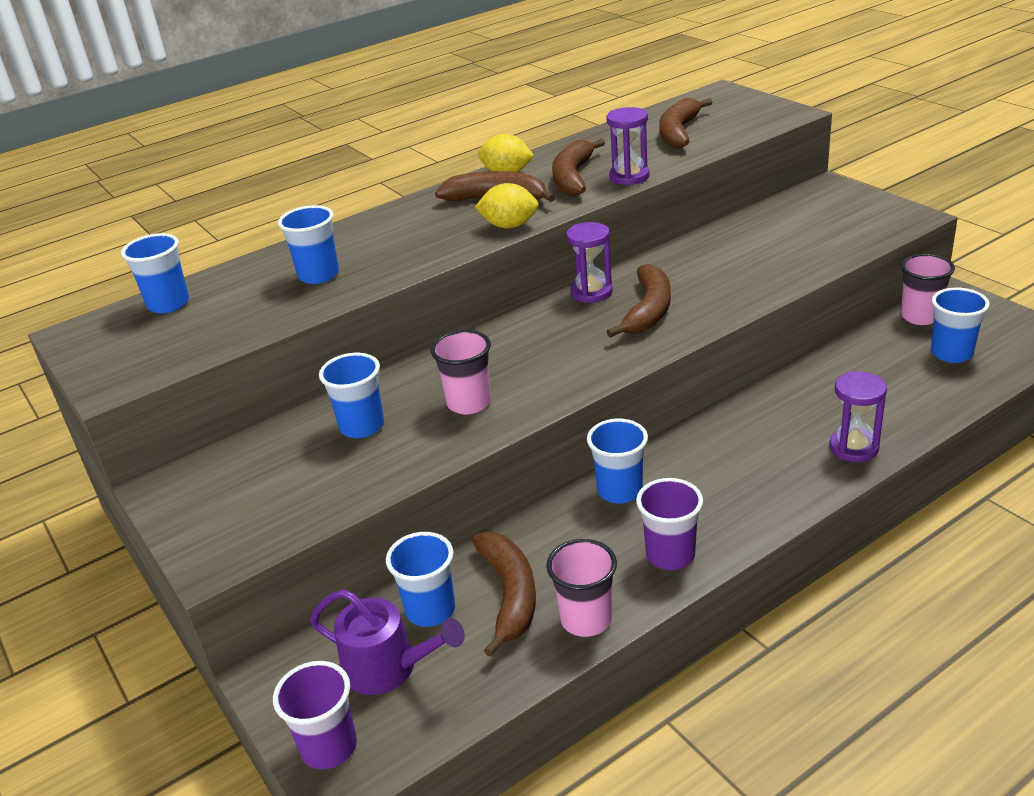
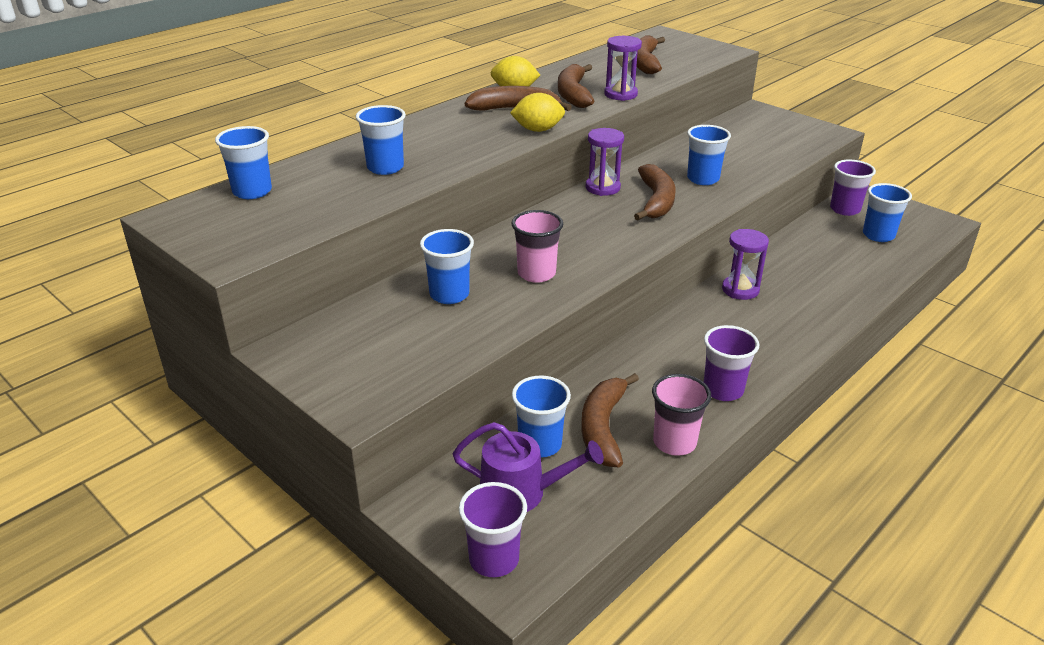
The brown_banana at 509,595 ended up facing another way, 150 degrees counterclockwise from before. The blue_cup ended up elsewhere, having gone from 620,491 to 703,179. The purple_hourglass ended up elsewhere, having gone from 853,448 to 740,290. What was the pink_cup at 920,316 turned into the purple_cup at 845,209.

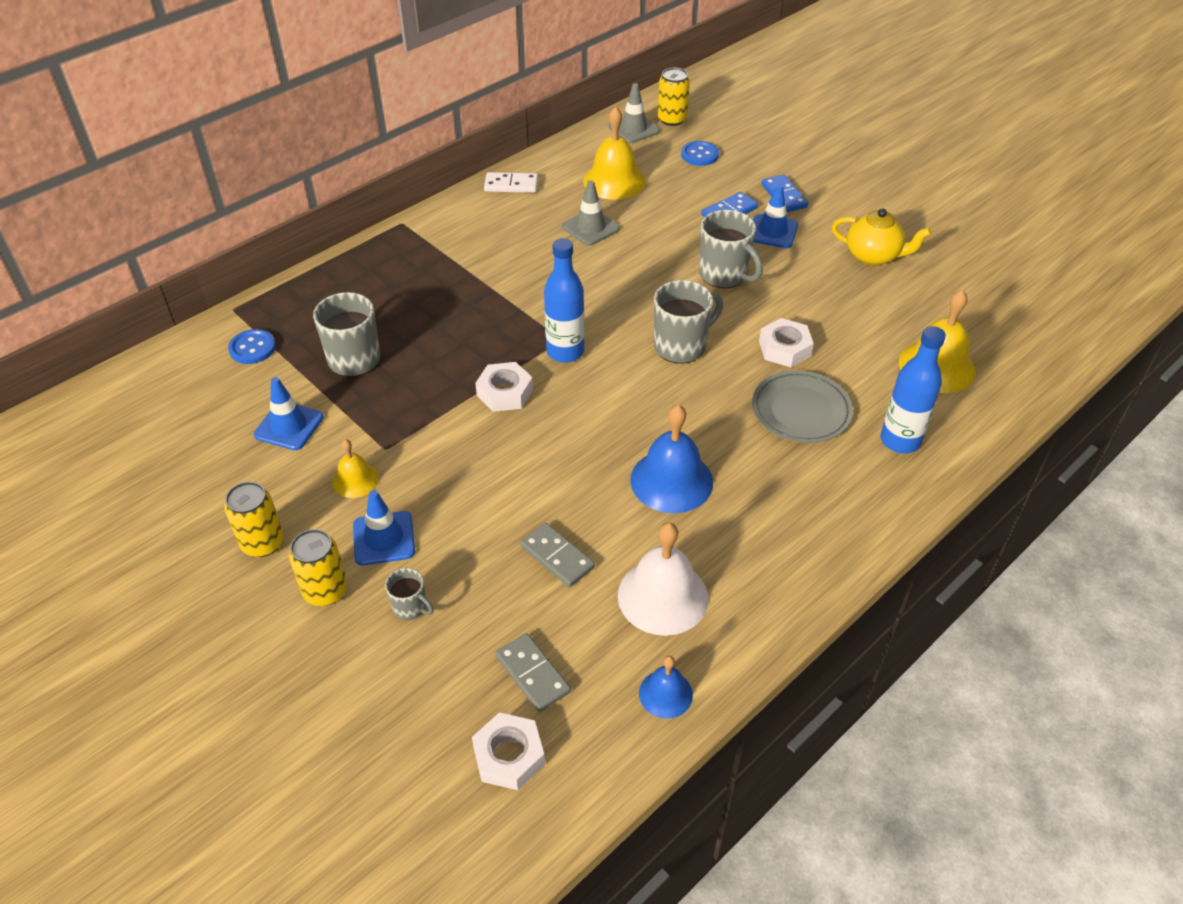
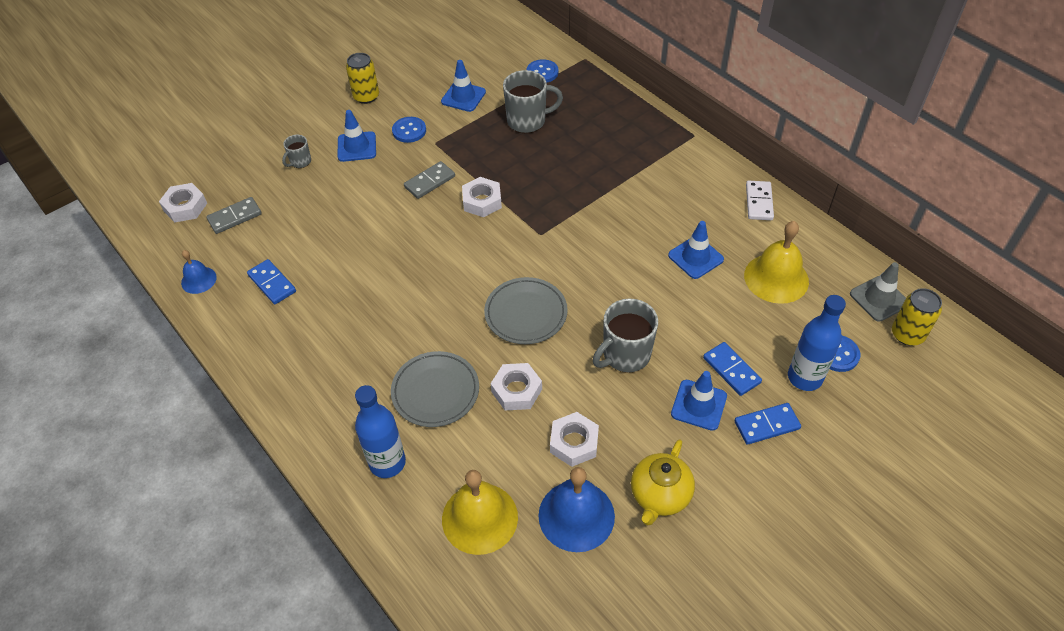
The second view lost the yellow_can at 325,591. Where the yellow_bell stood at 355,480, the blue_button came to stand at 409,131. The grey_domino ended up elsewhere, having gone from 557,557 to 430,182. The blue_bottle ended up elsewhere, having gone from 565,352 to 804,377. What was the grey_traffic_cone at 590,228 turned into the blue_traffic_cone at 695,257. Where the white_bell stood at 662,596, the blue_domino came to stand at 272,283. The blue_bell ended up elsewhere, having gone from 671,480 to 576,515. Where the grey_mug stood at 681,346, the grey_plate came to stand at 526,313. The second view gained the white_nut at 574,443.

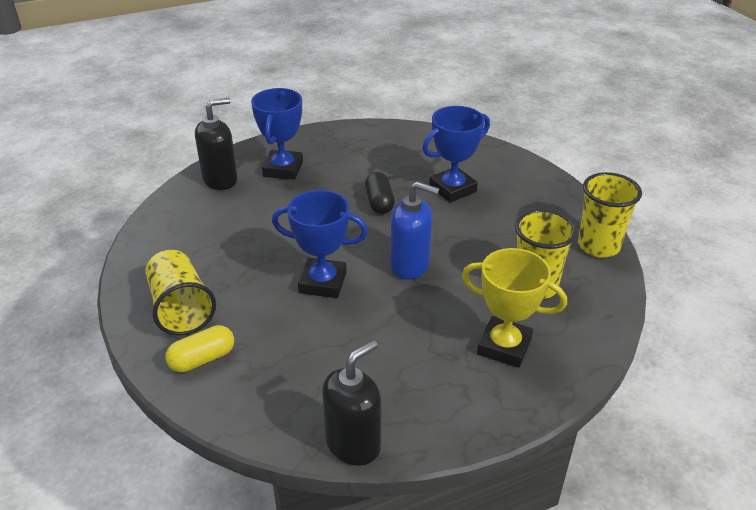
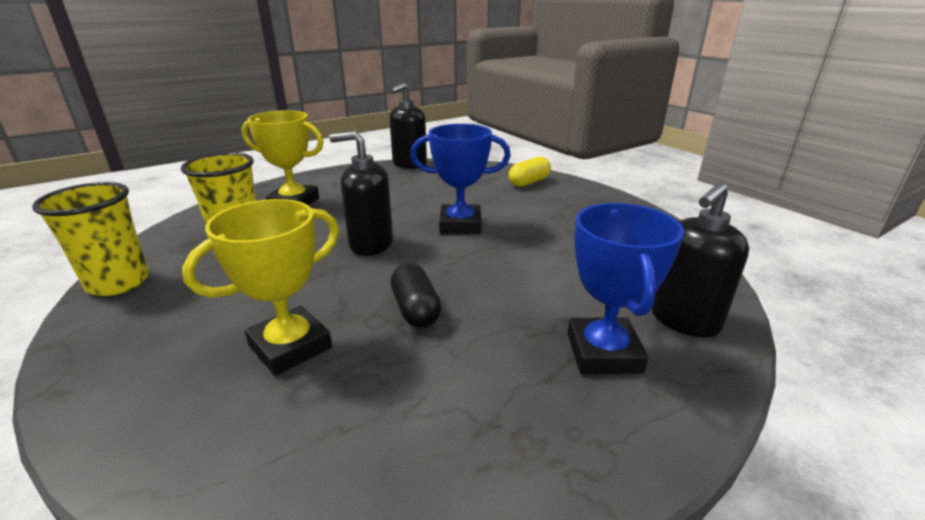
The second view lost the yellow_cup at 181,308. What was the blue_soap_dispenser at 410,265 turned into the black_soap_dispenser at 371,244. What was the blue_trophy at 452,189 turned into the yellow_trophy at 290,346.

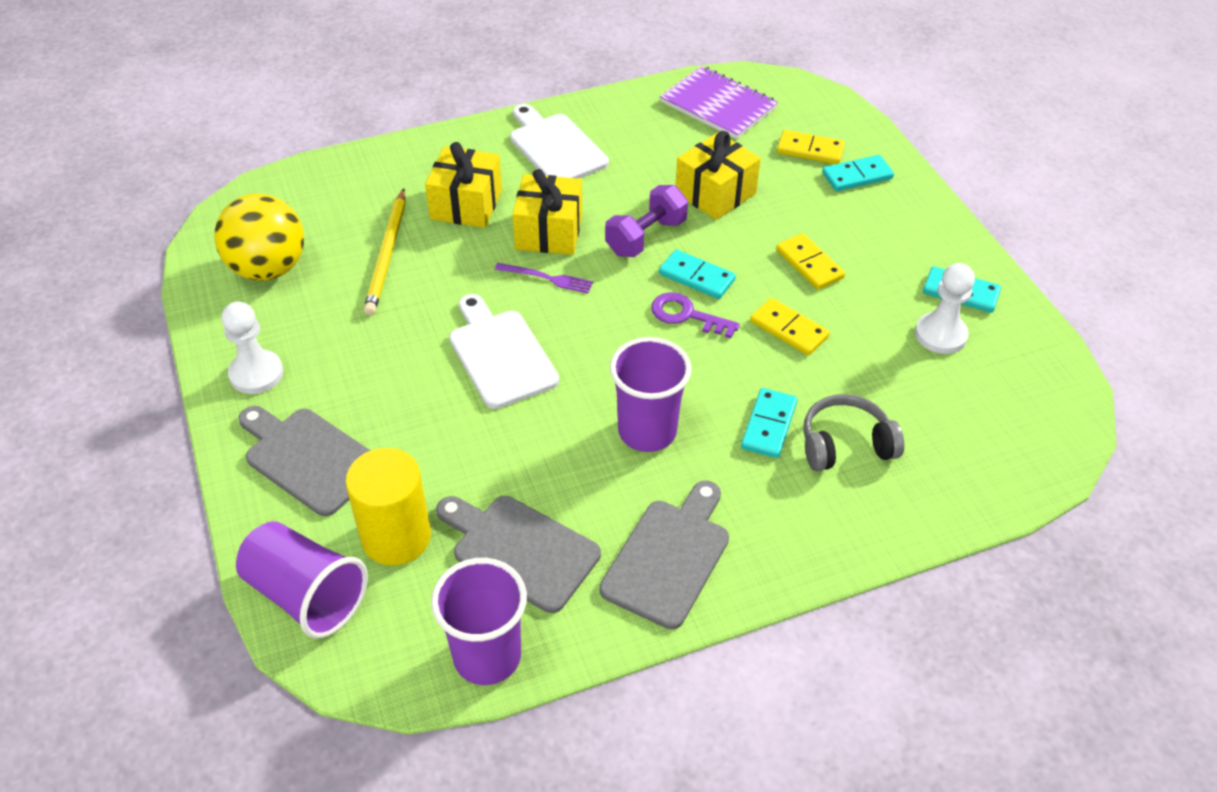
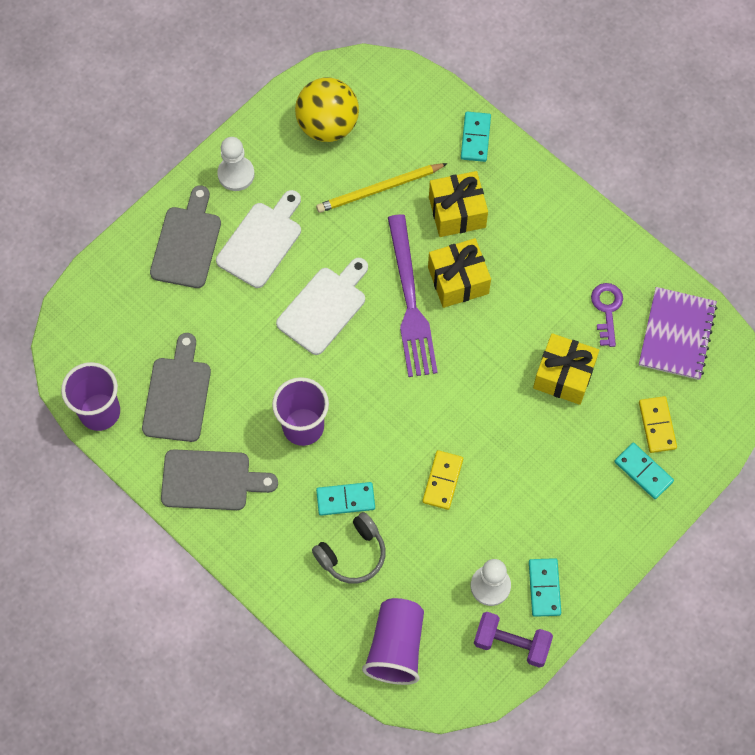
The purple_cup ended up elsewhere, having gone from 306,595 to 396,647. The second view lost the yellow_cylinder at 396,537. The size of the purple_fork at 547,278 changed by a factor of 2.26. The white_cutting_board ended up elsewhere, having gone from 555,147 to 261,241. The purple_dumbbell ended up elsewhere, having gone from 646,237 to 511,643. The purple_key ended up elsewhere, having gone from 687,315 to 607,310. The turquoise_domino ended up elsewhere, having gone from 696,277 to 475,138. The second view lost the yellow_domino at 809,264. The grey_headphones at 845,444 ended up facing another way, 90 degrees clockwise from before.

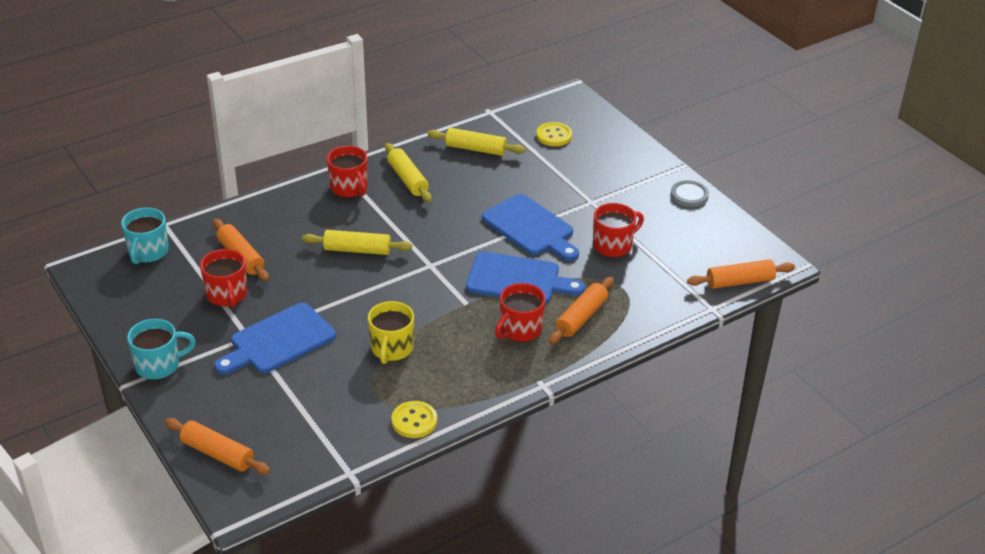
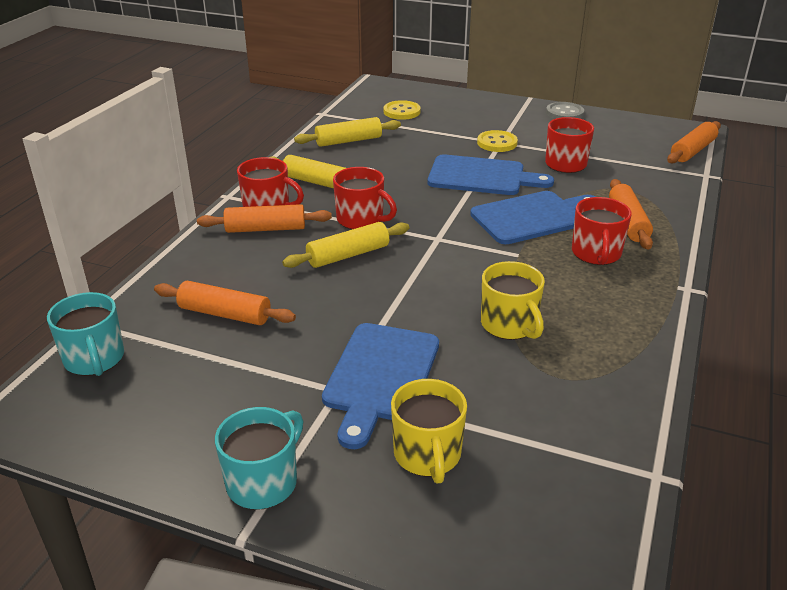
The orange_rolling_pin ended up elsewhere, having gone from 217,454 to 265,229. The red_mug ended up elsewhere, having gone from 227,295 to 361,220. The yellow_button ended up elsewhere, having gone from 414,421 to 497,143. The second view gained the yellow_mug at 427,455.

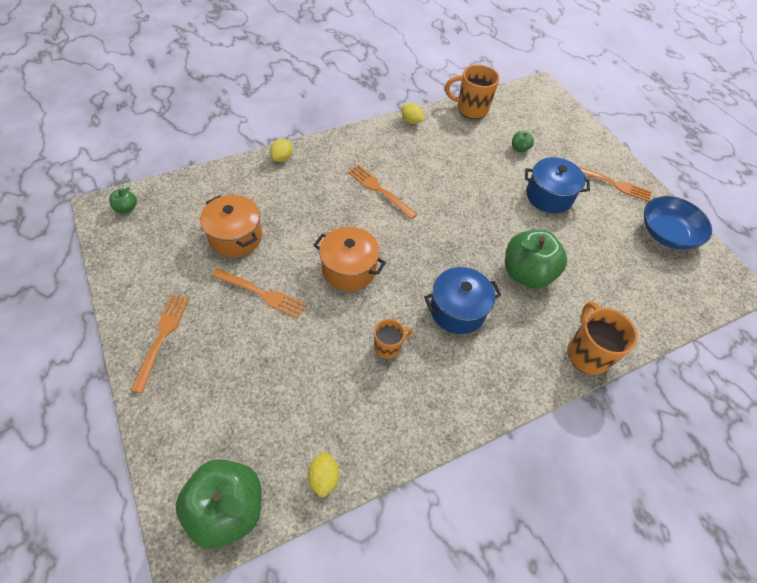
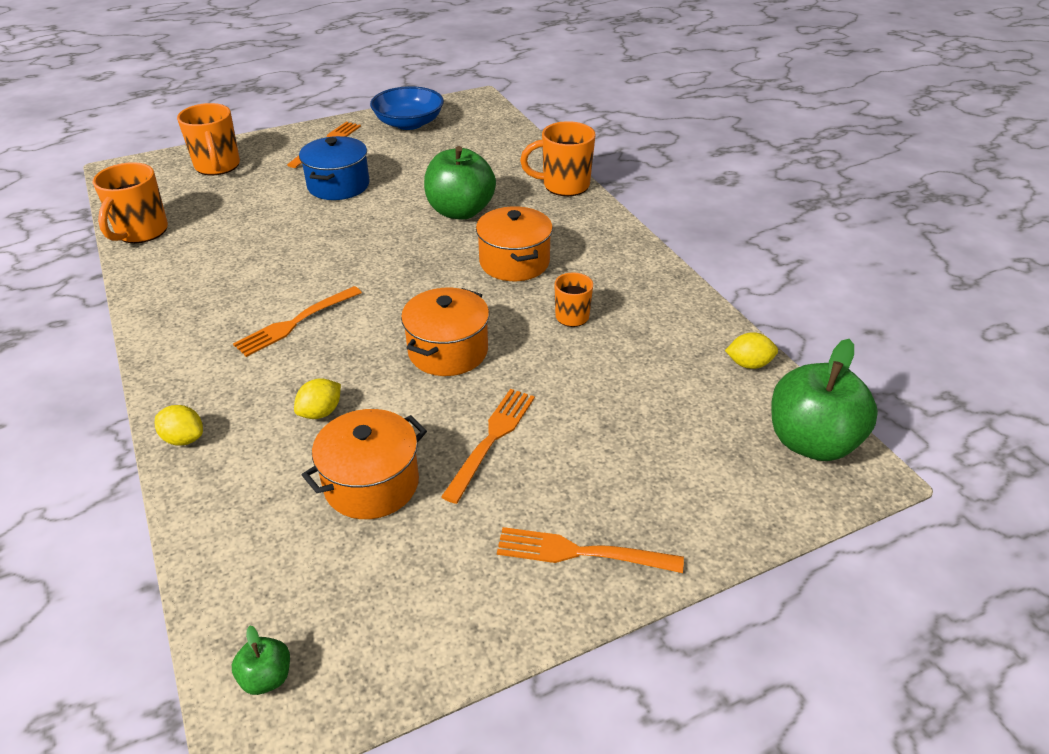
The yellow_lemon ended up elsewhere, having gone from 411,121 to 320,412. What was the blue_pot at 457,310 turned into the orange_pot at 514,262. The second view lost the green_apple at 519,149. The second view gained the orange_mug at 217,166.

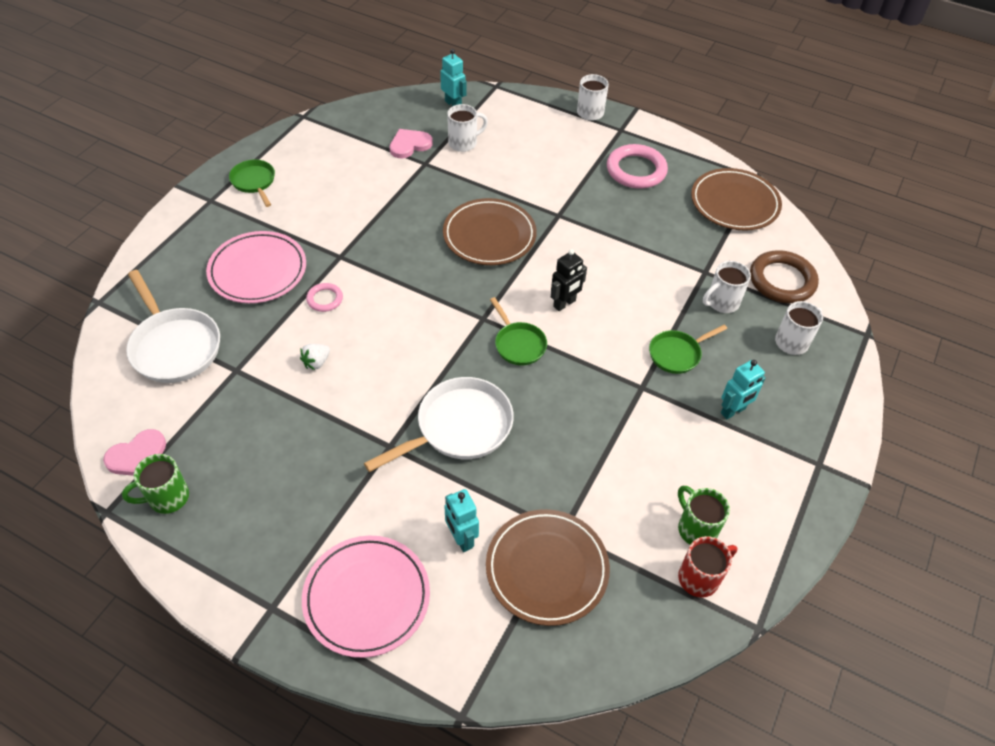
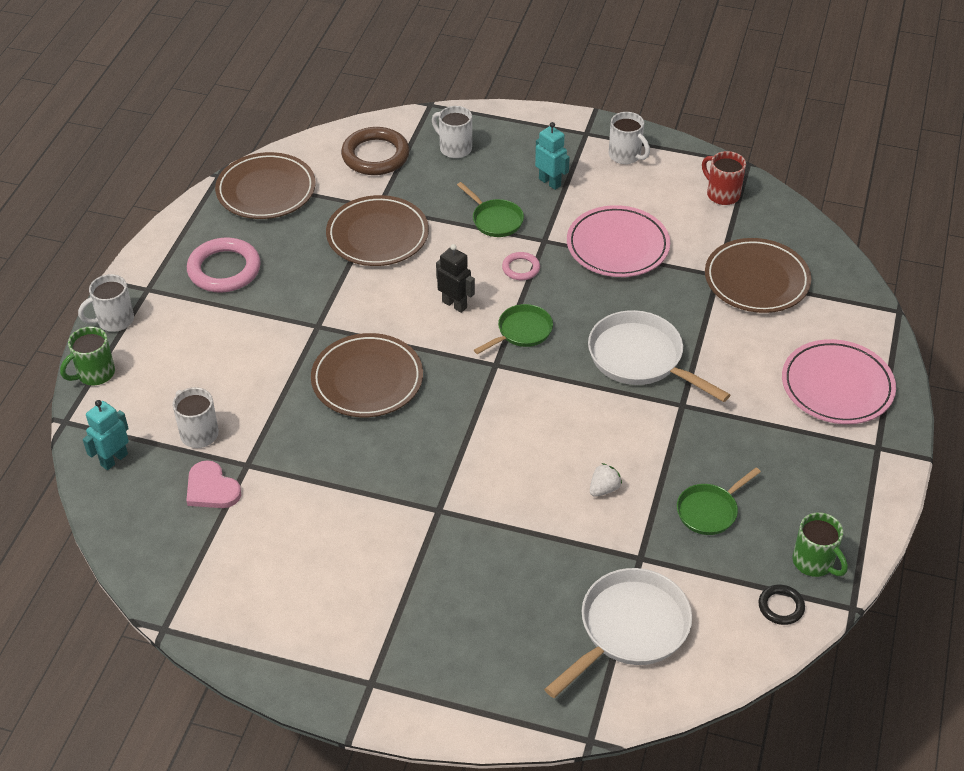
Where the pink_heart stood at 138,456, the black_ring came to stand at 781,606. The pink_plate ended up elsewhere, having gone from 258,271 to 617,246. The green_pan ended up elsewhere, having gone from 254,182 to 709,511. The white_strawberry at 316,362 ended up facing another way, 75 degrees counterclockwise from before. The pink_ring ended up elsewhere, having gone from 325,299 to 521,268. The second view lost the turquoise_robot at 461,539. The green_mug ended up elsewhere, having gone from 696,528 to 94,374. The white_mug ended up elsewhere, having gone from 721,302 to 625,156. The second view gained the brown_plate at 377,235.

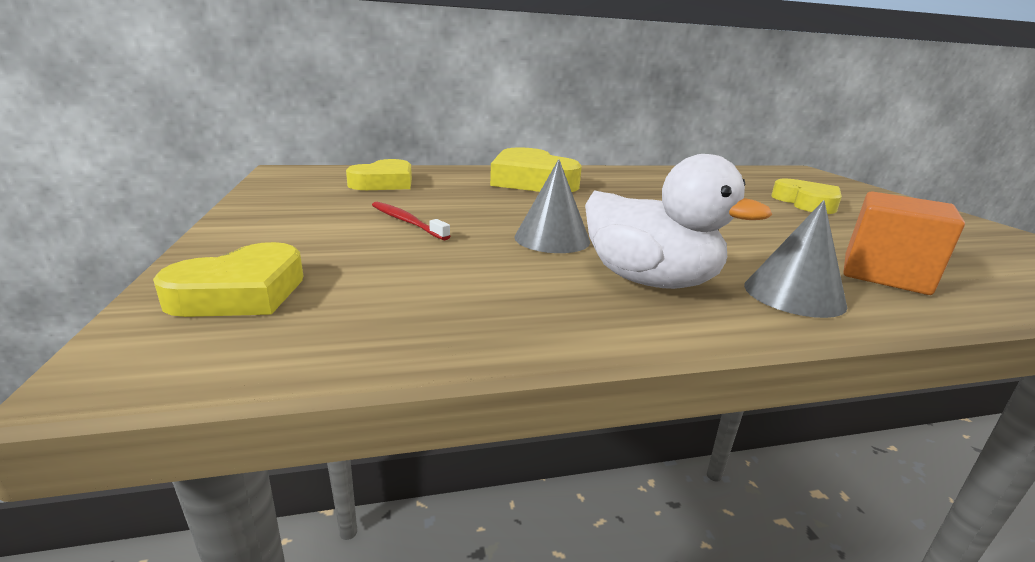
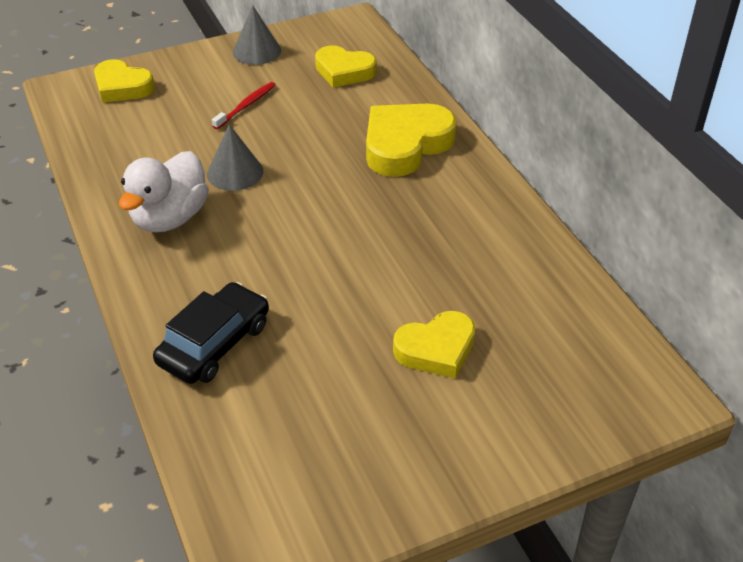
The grey_cone ended up elsewhere, having gone from 793,295 to 257,51. Where the orange_cube stood at 885,274, the black_car came to stand at 214,344.

